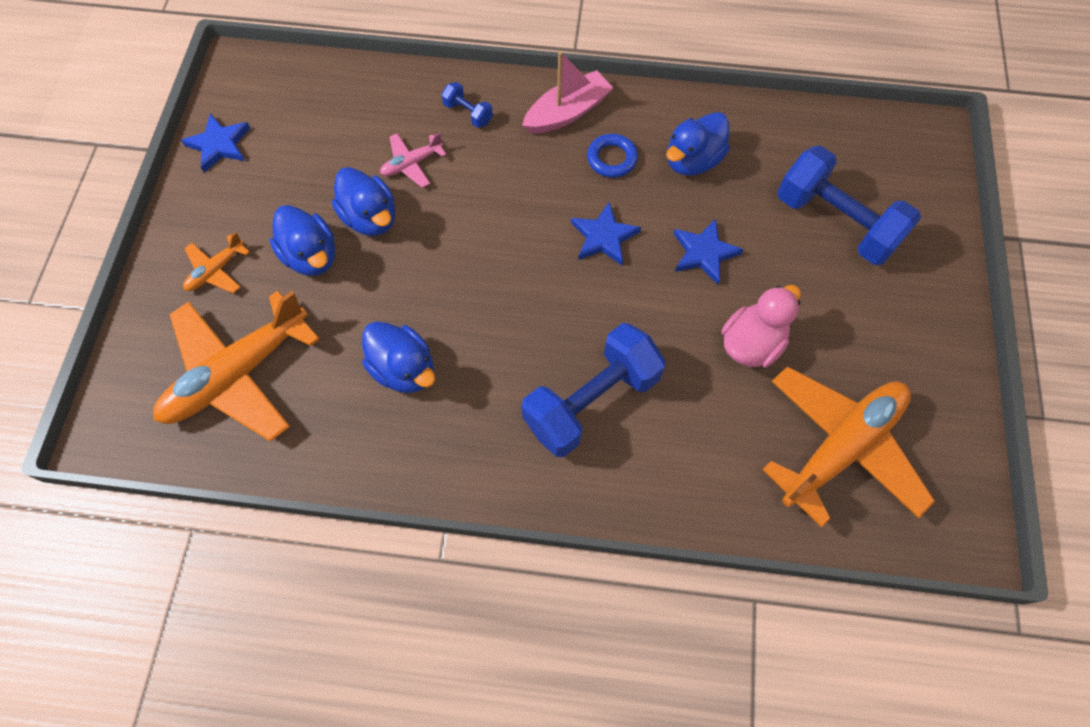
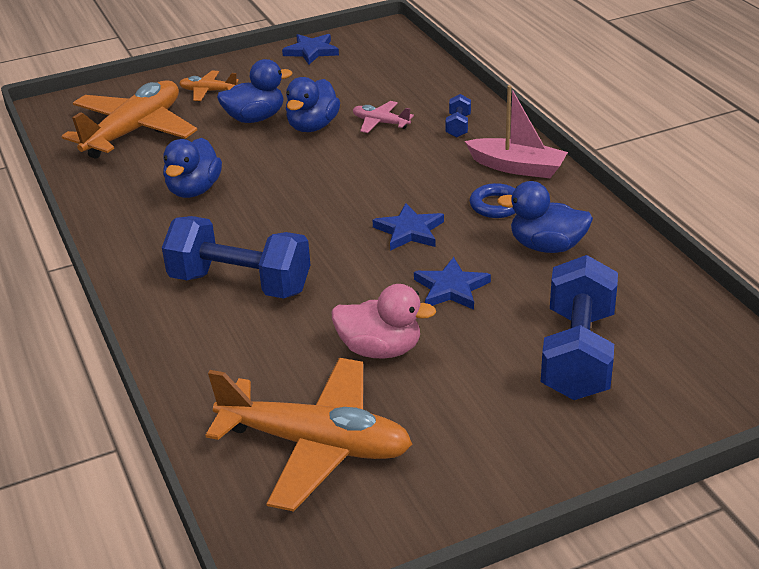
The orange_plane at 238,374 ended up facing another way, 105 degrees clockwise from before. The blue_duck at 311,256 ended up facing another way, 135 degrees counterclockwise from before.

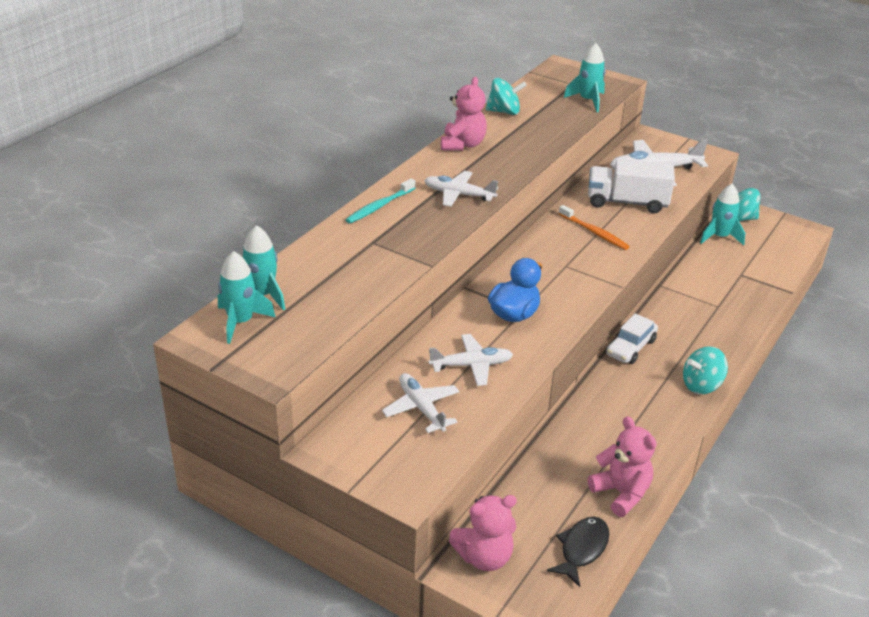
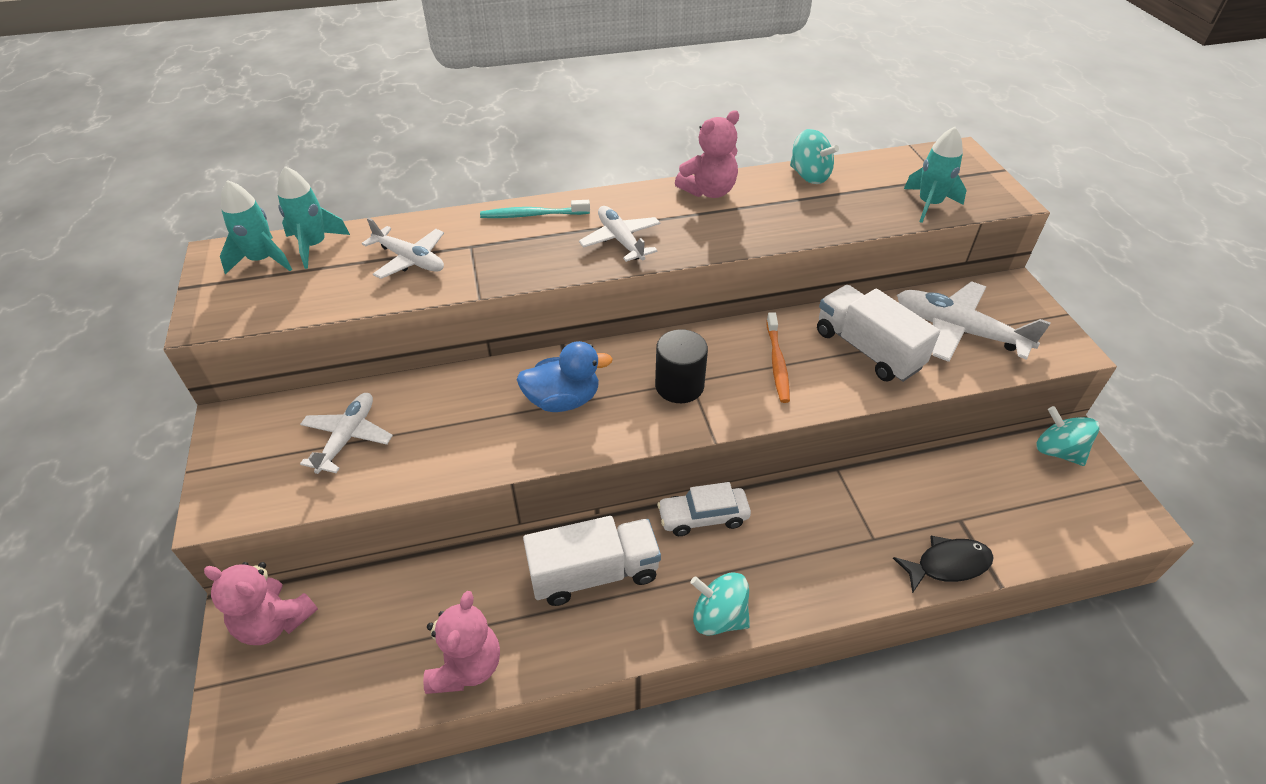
The white_plane ended up elsewhere, having gone from 471,365 to 410,259. The black_fish ended up elsewhere, having gone from 582,549 to 948,564. The second view lost the turquoise_rocket at 719,237. The second view gained the white_truck at 594,573. The second view gained the black_cylinder at 679,386.

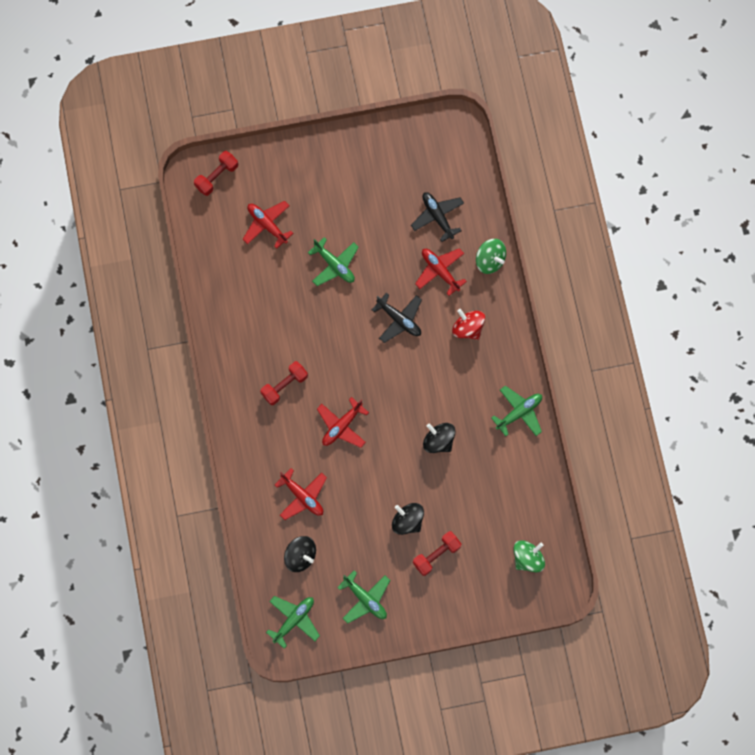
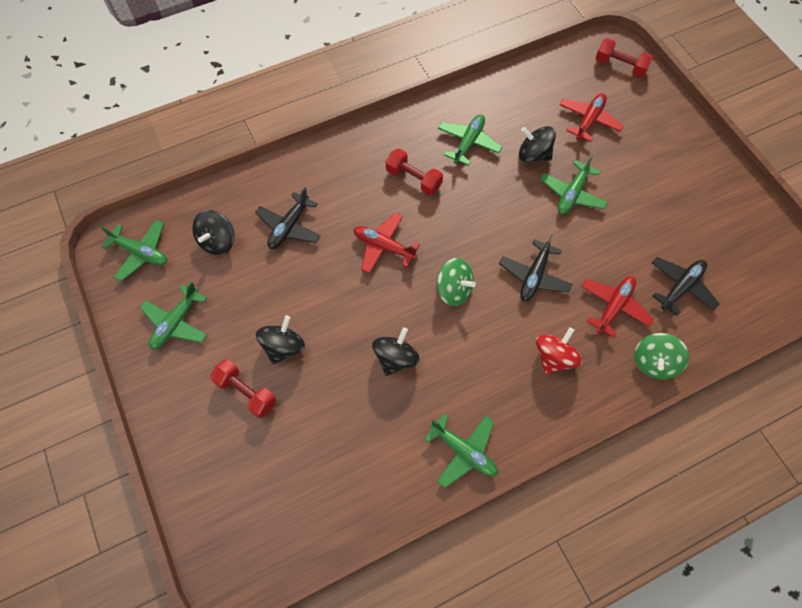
What was the red_plane at 302,496 turned into the black_plane at 289,227. The green_spinning_top ended up elsewhere, having gone from 528,558 to 454,290. The second view gained the green_plane at 468,143. The second view gained the black_spinning_top at 533,155.

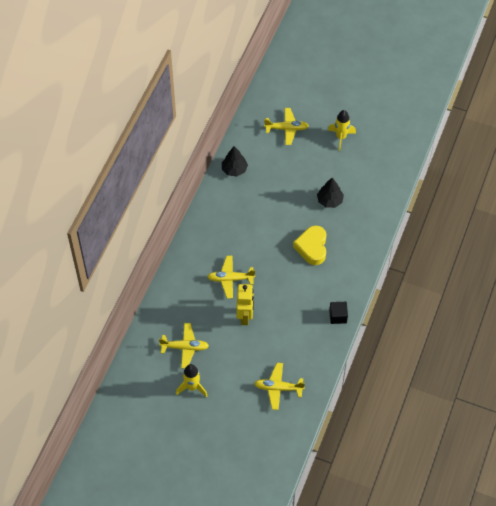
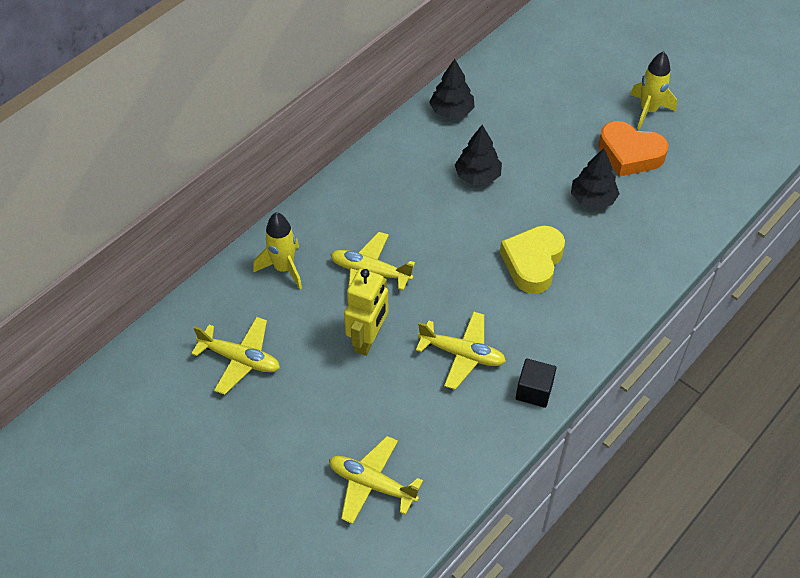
The yellow_rocket ended up elsewhere, having gone from 192,387 to 284,268. The yellow_plane ended up elsewhere, having gone from 286,129 to 462,354. The second view gained the black_tree at 477,176. The second view gained the orange_heart at 629,154.

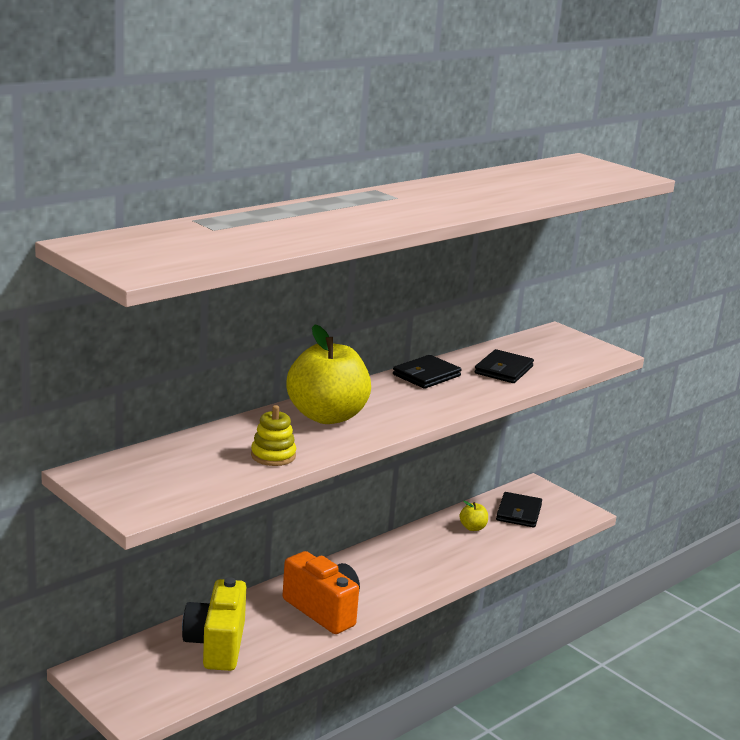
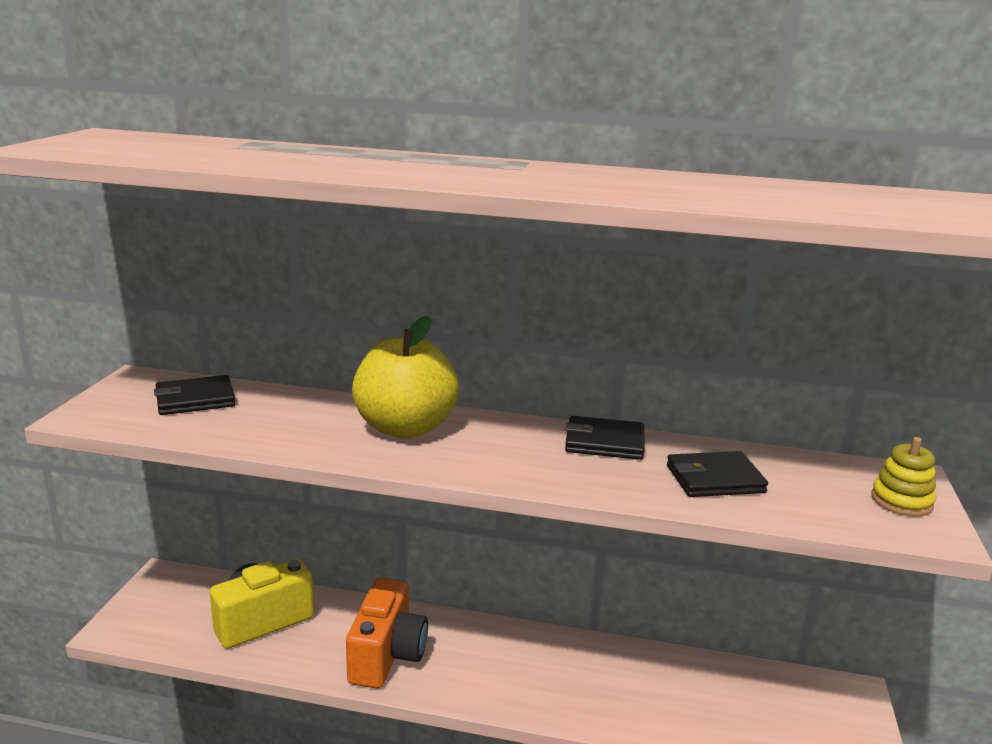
The yellow_stacking_toy ended up elsewhere, having gone from 273,456 to 901,501. The second view lost the yellow_apple at 473,528. The black_wallet ended up elsewhere, having gone from 519,513 to 195,399.

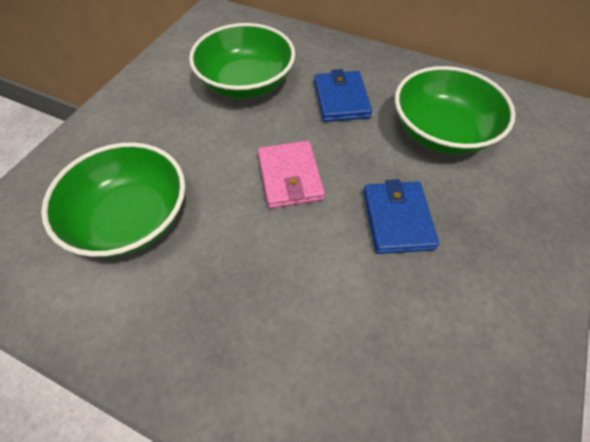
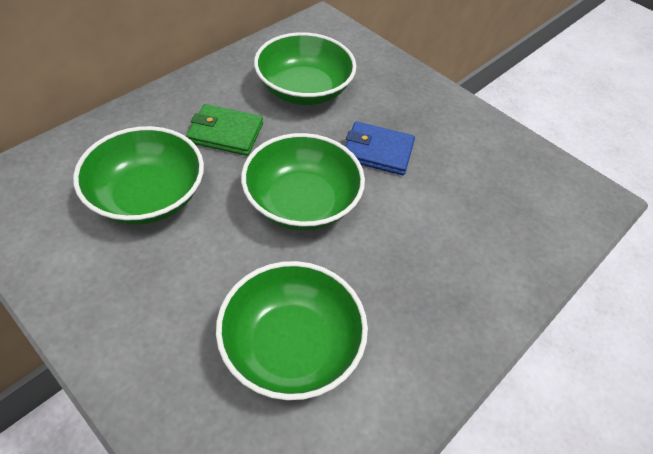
Where the pink_wallet stood at 290,177, the green_bowl came to stand at 302,202. What was the blue_wallet at 341,99 turned into the green_wallet at 225,133.

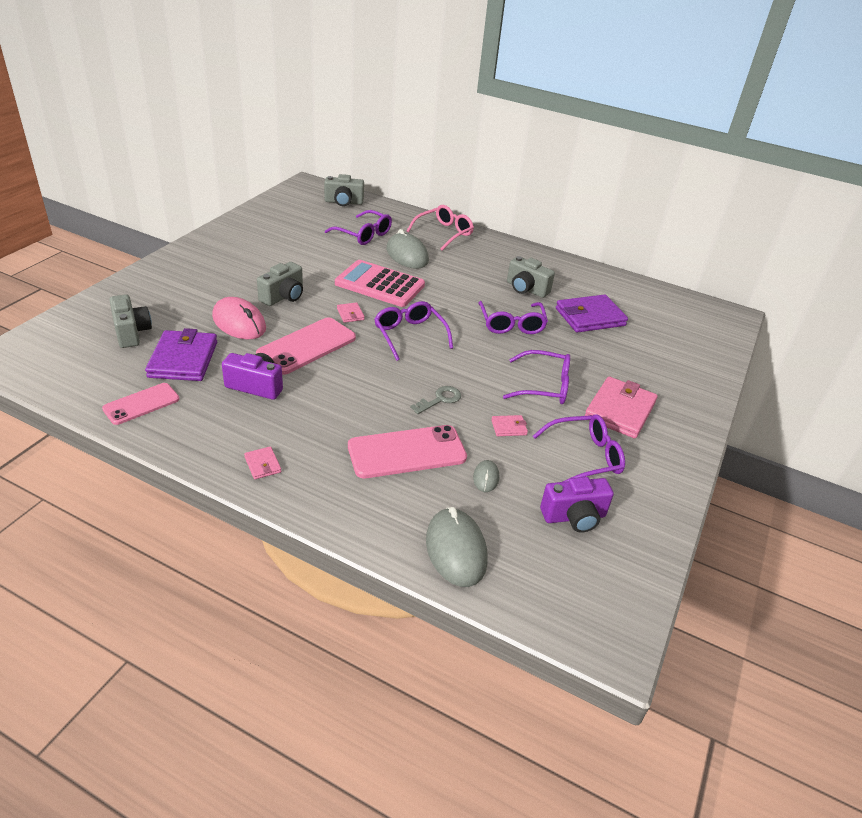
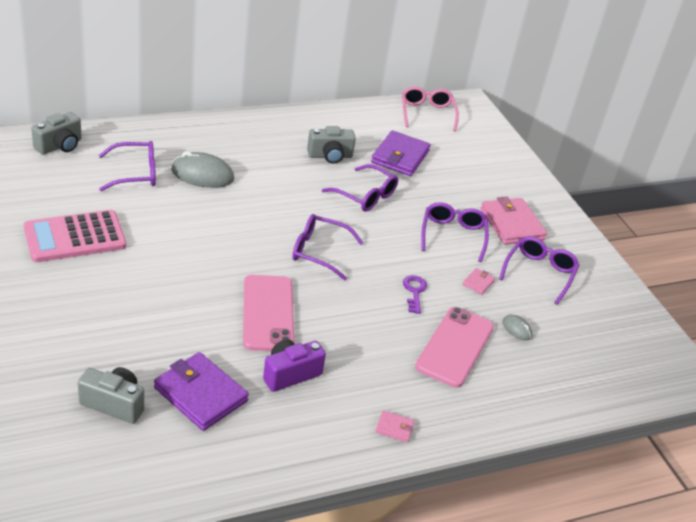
The second view lost the pink_phone at 141,404. The second view lost the pink_mouse at 239,323. The second view lost the grey_camera at 283,297. The pink_calculator ended up elsewhere, having gone from 379,284 to 75,237. The second view lost the pink_wallet at 350,314. The pink_glasses ended up elsewhere, having gone from 444,233 to 427,113. What was the grey_key at 440,399 turned into the purple_key at 414,292. The second view lost the grey_mouse at 456,550. The purple_glasses at 544,386 ended up facing another way, 45 degrees counterclockwise from before. The second view lost the purple_camera at 574,517.

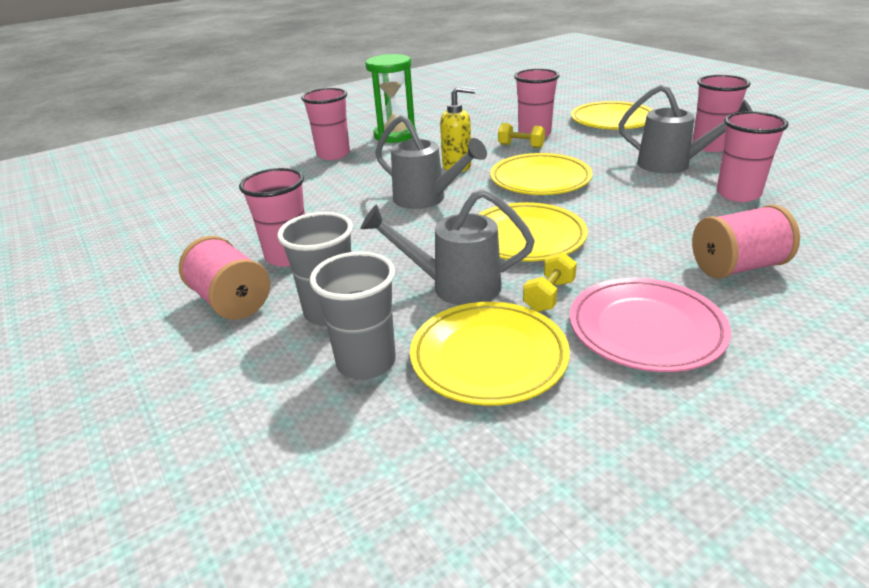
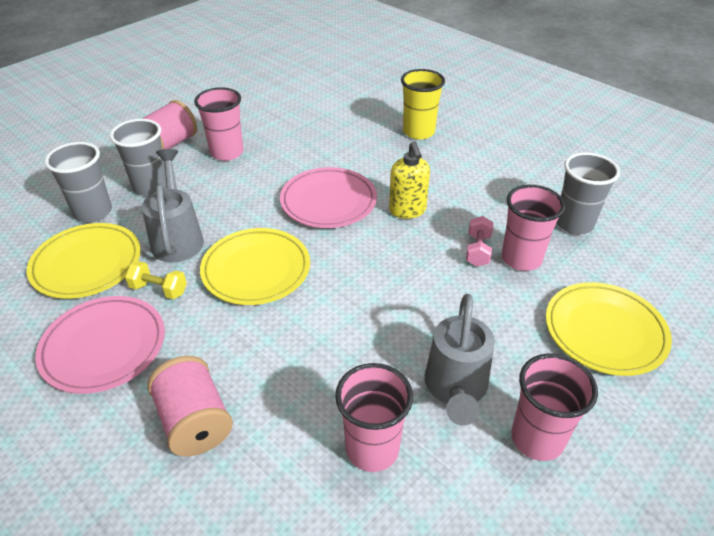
What was the pink_cup at 333,154 turned into the yellow_cup at 418,132. The second view lost the green_hourglass at 395,135. Where the grey_watering_can stood at 426,199, the pink_plate came to stand at 328,201. The second view lost the yellow_plate at 540,179. What was the yellow_dumbbell at 521,146 turned into the pink_dumbbell at 478,250. The second view gained the grey_cup at 574,223.

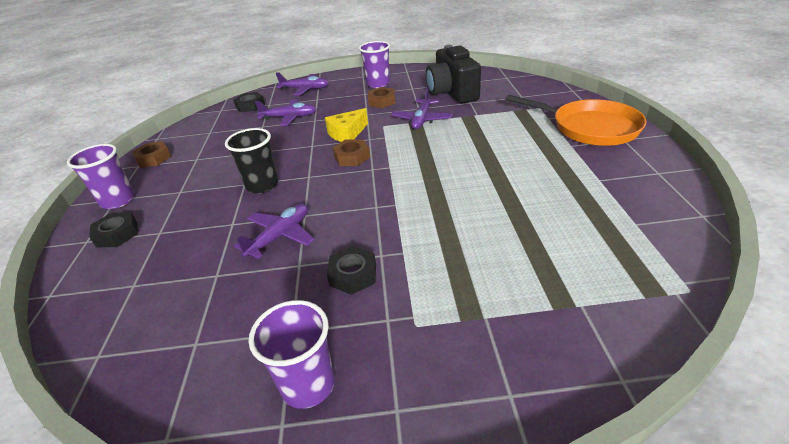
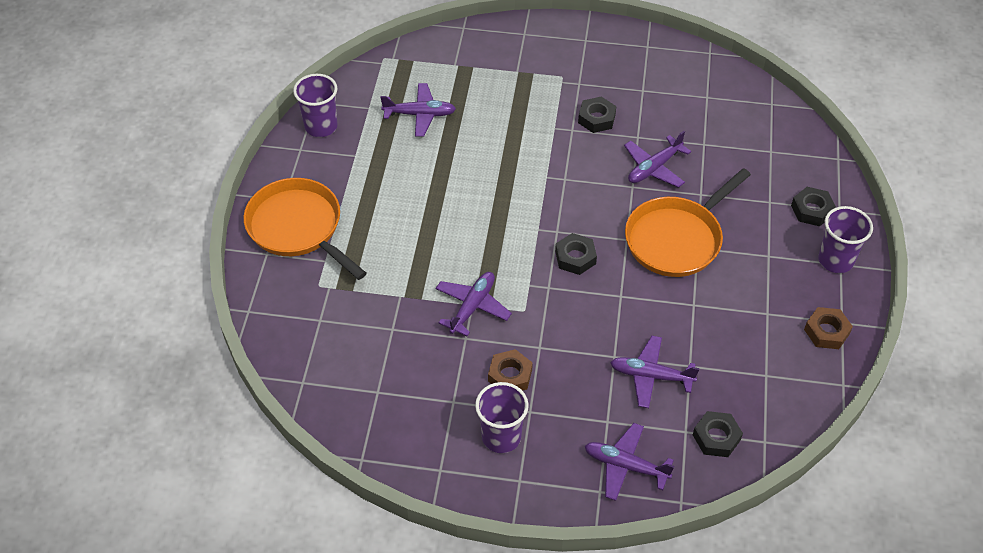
Where the black_cup stood at 262,185, the orange_pan came to stand at 677,239. The purple_cup ended up elsewhere, having gone from 308,385 to 321,126. The second view lost the yellow_cheese at 347,134. What was the brown_nut at 352,157 turned into the black_nut at 575,257. The second view lost the black_camera at 452,93. The second view gained the purple_plane at 420,114.

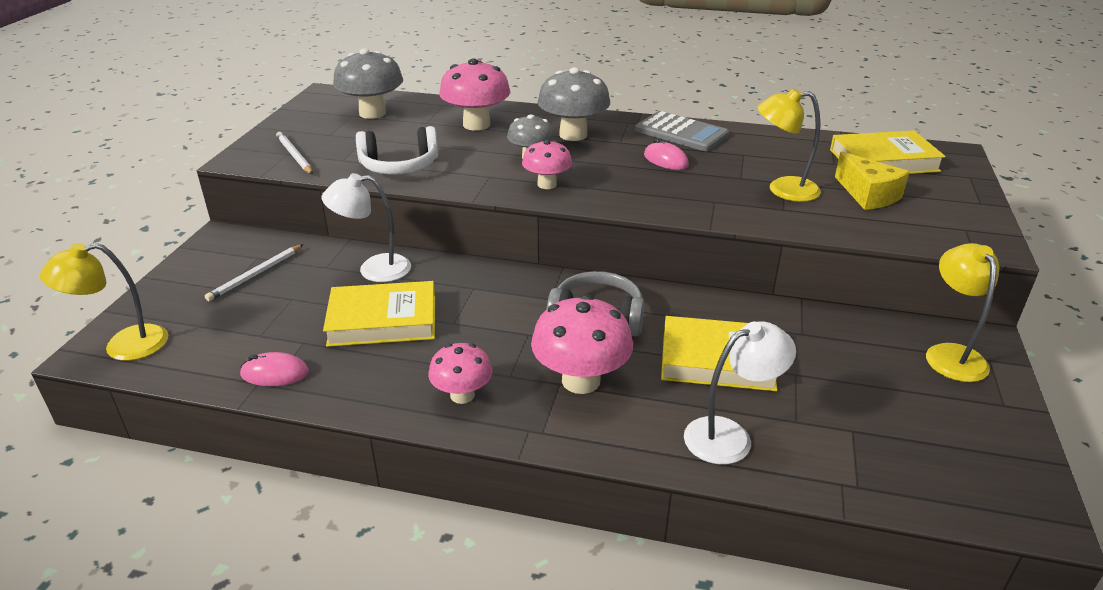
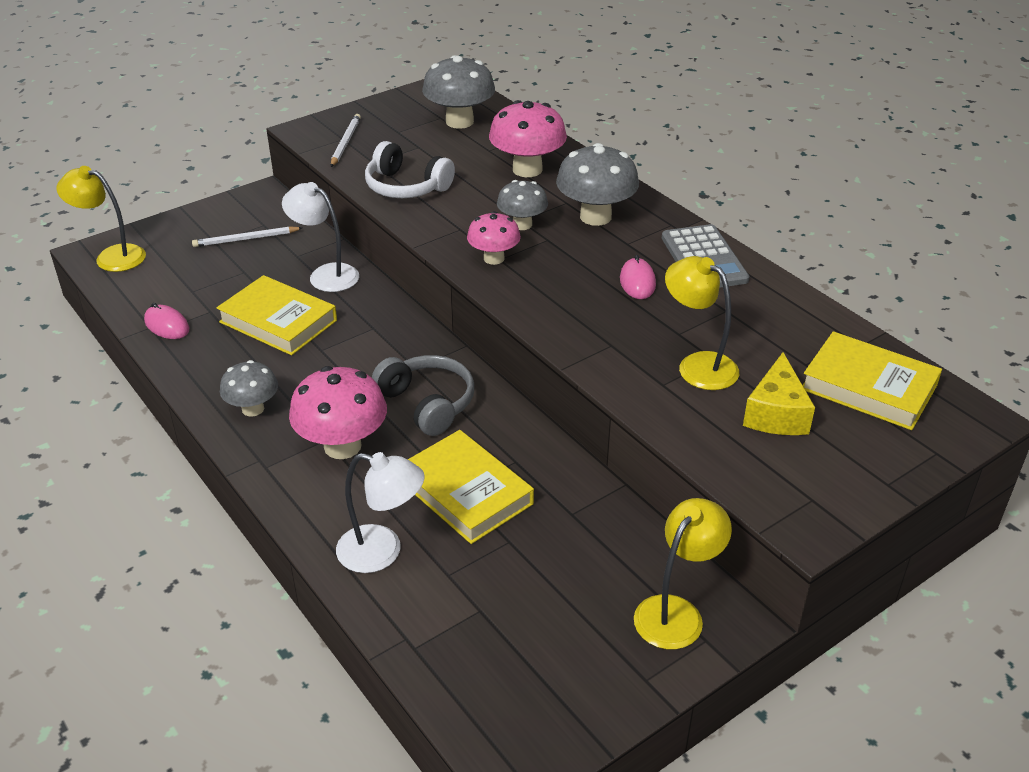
What was the pink_mushroom at 462,395 turned into the grey_mushroom at 253,409.

